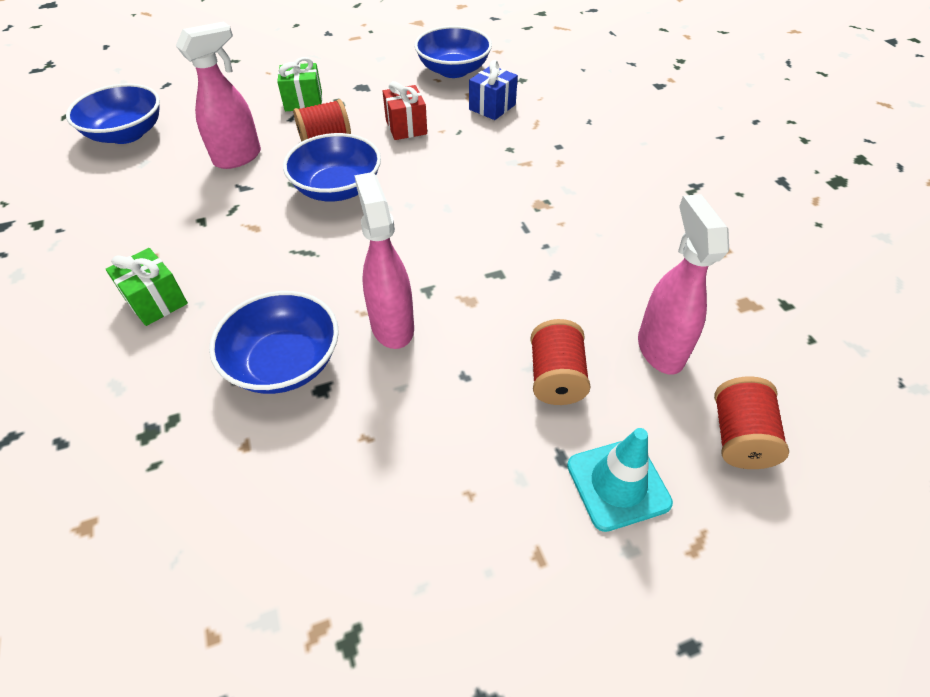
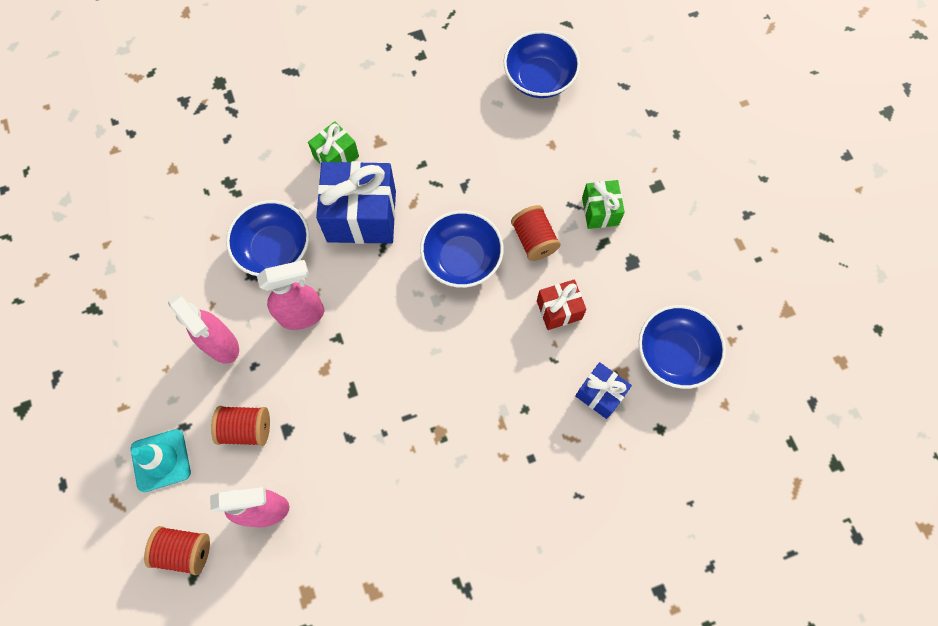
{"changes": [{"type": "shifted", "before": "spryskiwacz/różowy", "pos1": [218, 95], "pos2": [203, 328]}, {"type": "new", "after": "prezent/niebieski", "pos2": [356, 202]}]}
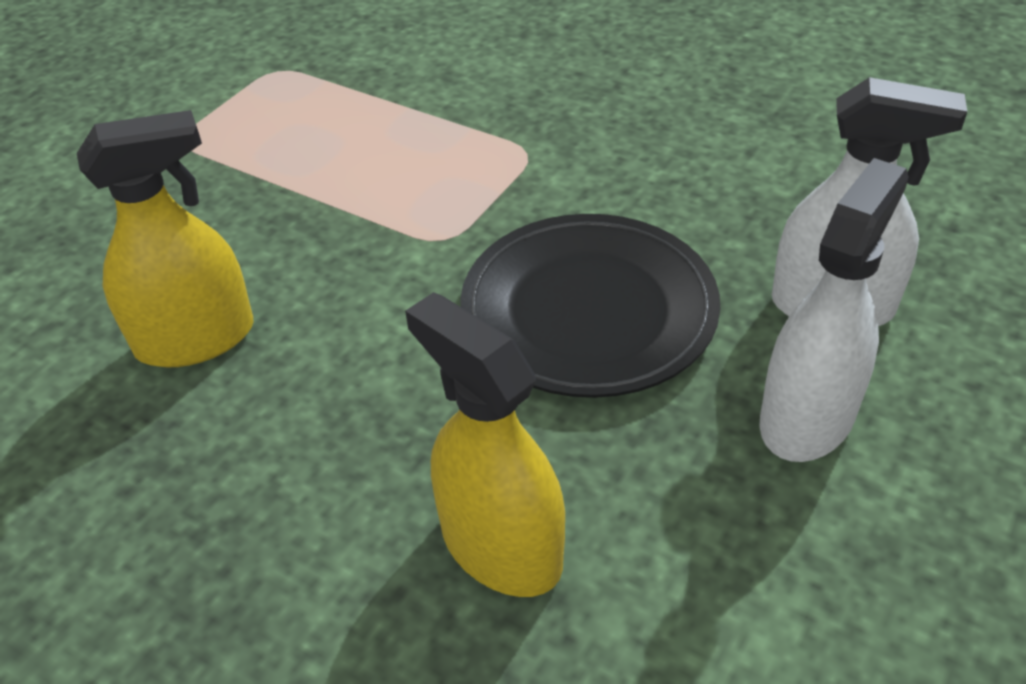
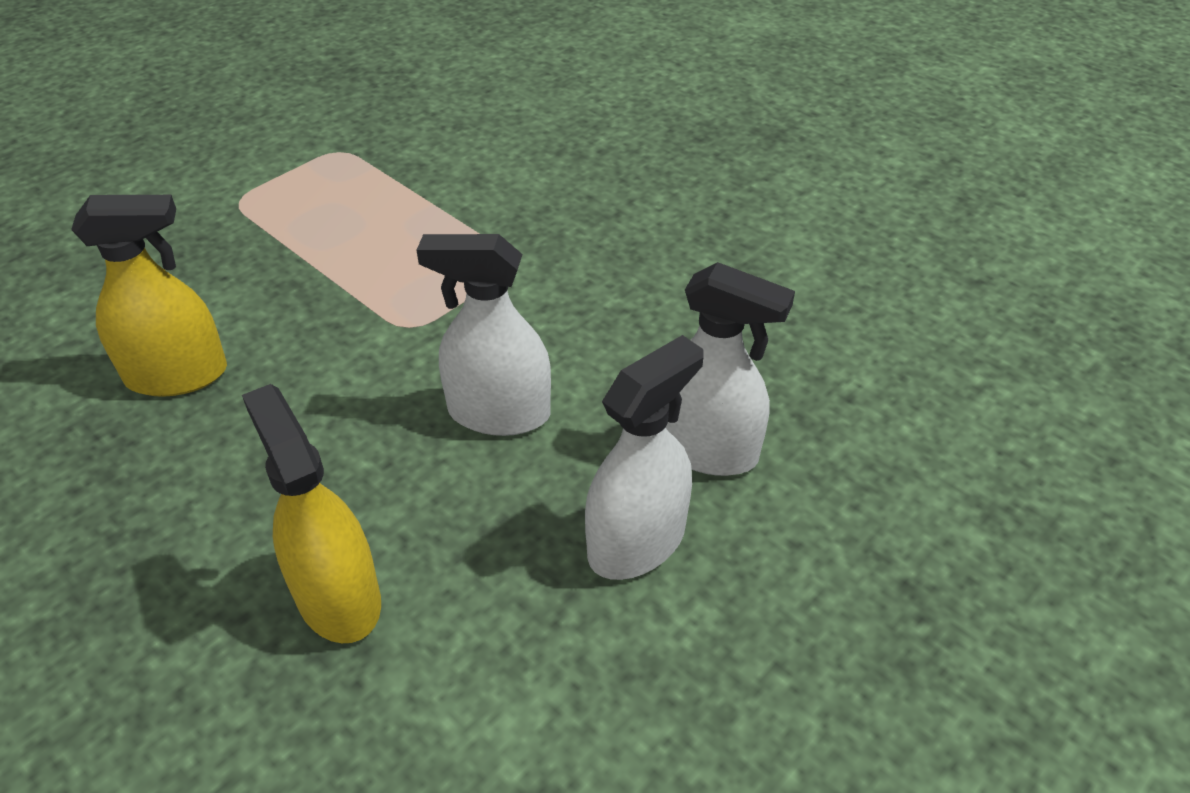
{"changes": [{"type": "swapped", "before": "talerz/czarny", "after": "spryskiwacz/biały", "pos1": [590, 306], "pos2": [484, 335]}]}
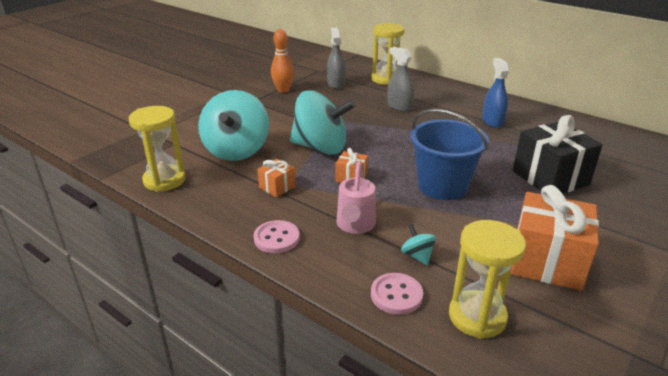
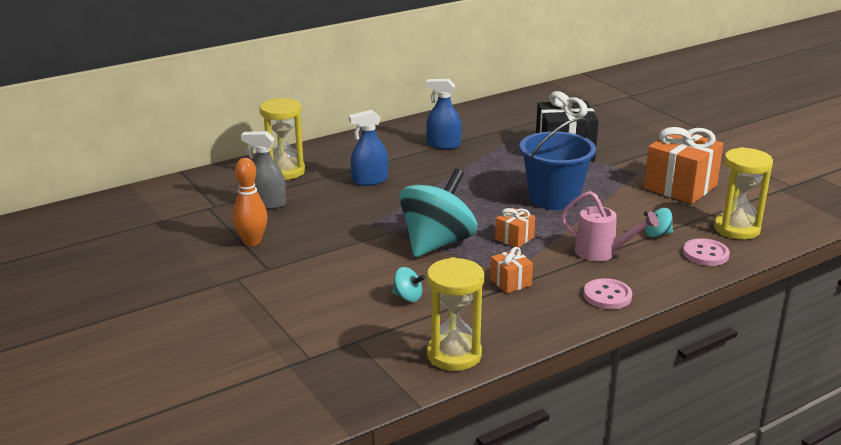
{"changes": [{"type": "repainted", "before": "spryskiwacz/szary", "after": "spryskiwacz/niebieski", "pos1": [400, 79], "pos2": [368, 148]}, {"type": "scaled", "before": "bączek/turkusowy", "pos1": [233, 125], "pos2": [408, 284], "scale": 0.4}]}
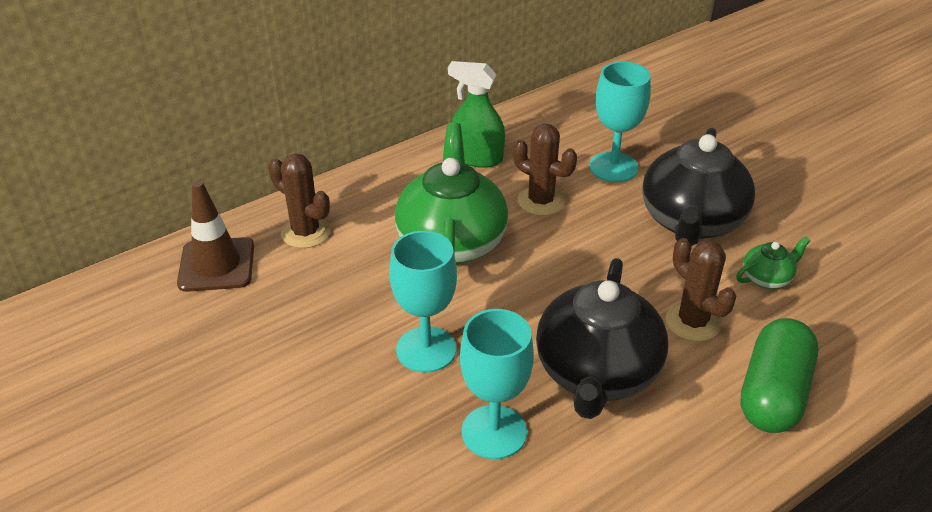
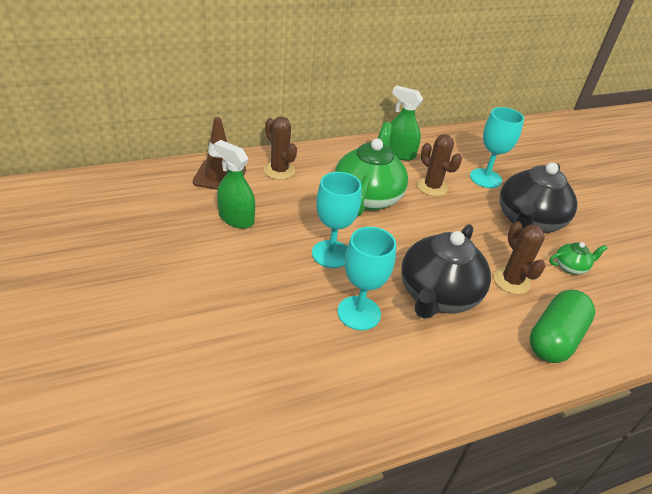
{"changes": [{"type": "new", "after": "spryskiwacz/zielony", "pos2": [234, 184]}]}
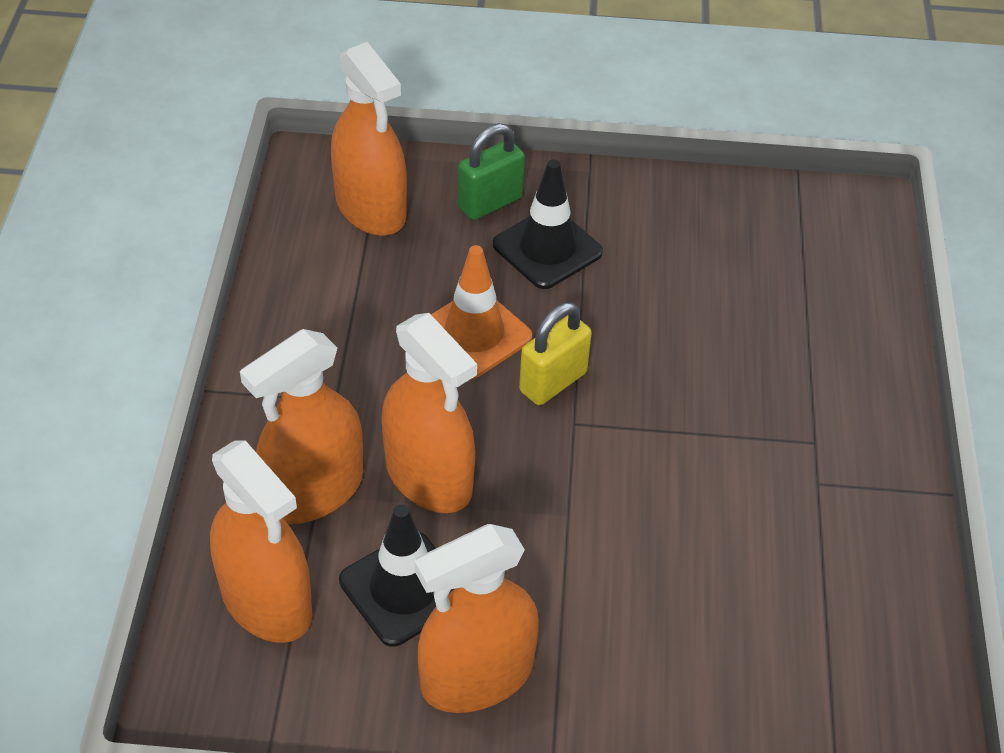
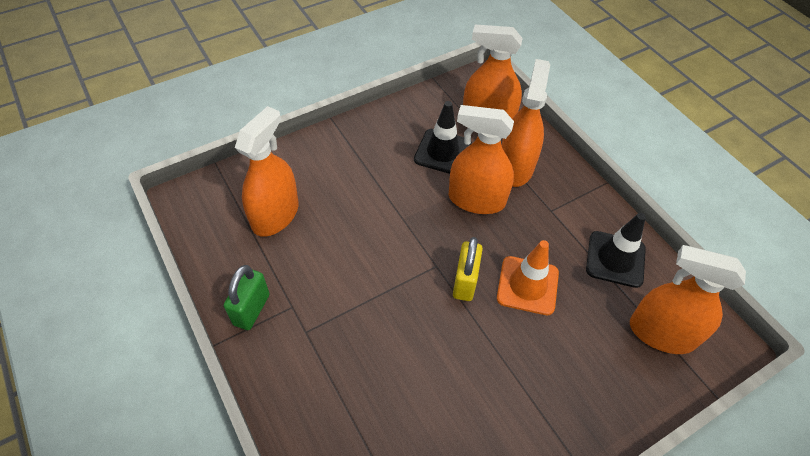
{"changes": [{"type": "shifted", "before": "kłódka/zielony", "pos1": [491, 171], "pos2": [247, 297]}, {"type": "shifted", "before": "pachołek/czarny", "pos1": [548, 224], "pos2": [616, 250]}, {"type": "shifted", "before": "spryskiwacz/pomarańczowy", "pos1": [476, 618], "pos2": [267, 171]}]}
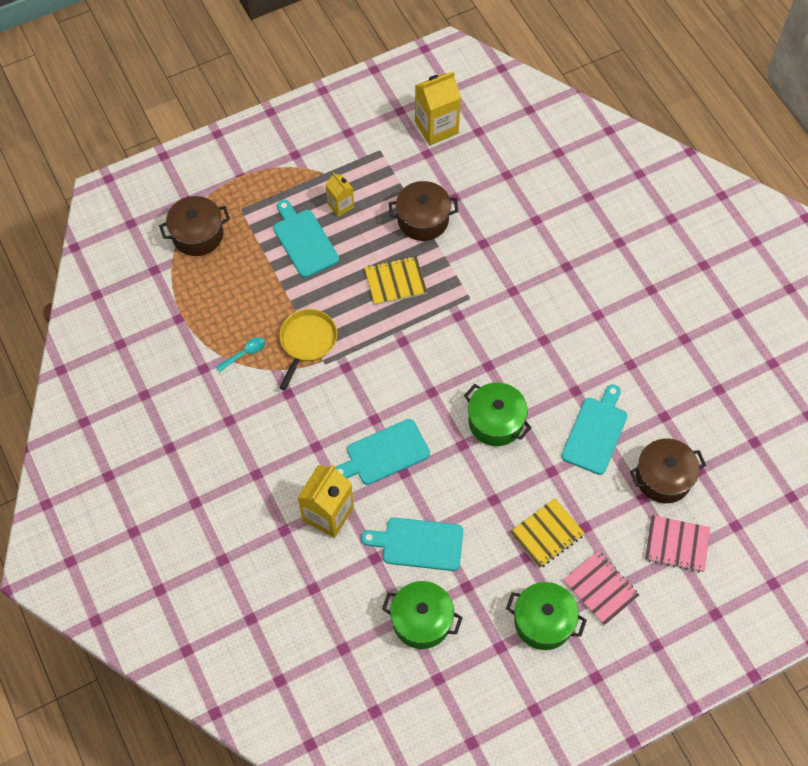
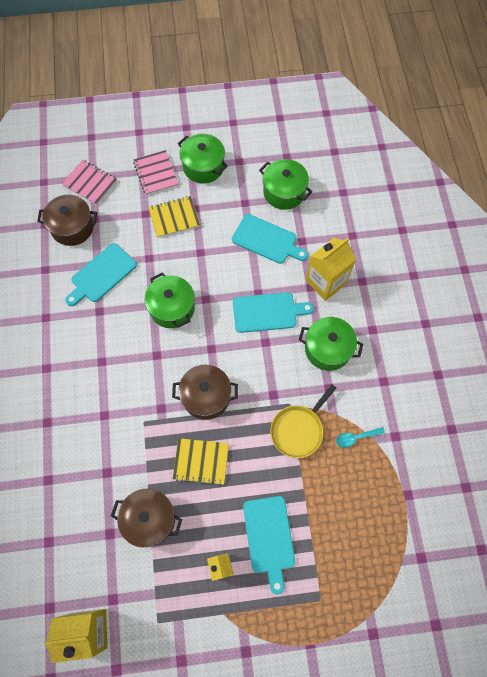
{"changes": [{"type": "shifted", "before": "garnek/brązowy", "pos1": [194, 226], "pos2": [205, 392]}, {"type": "new", "after": "garnek/zielony", "pos2": [331, 344]}]}
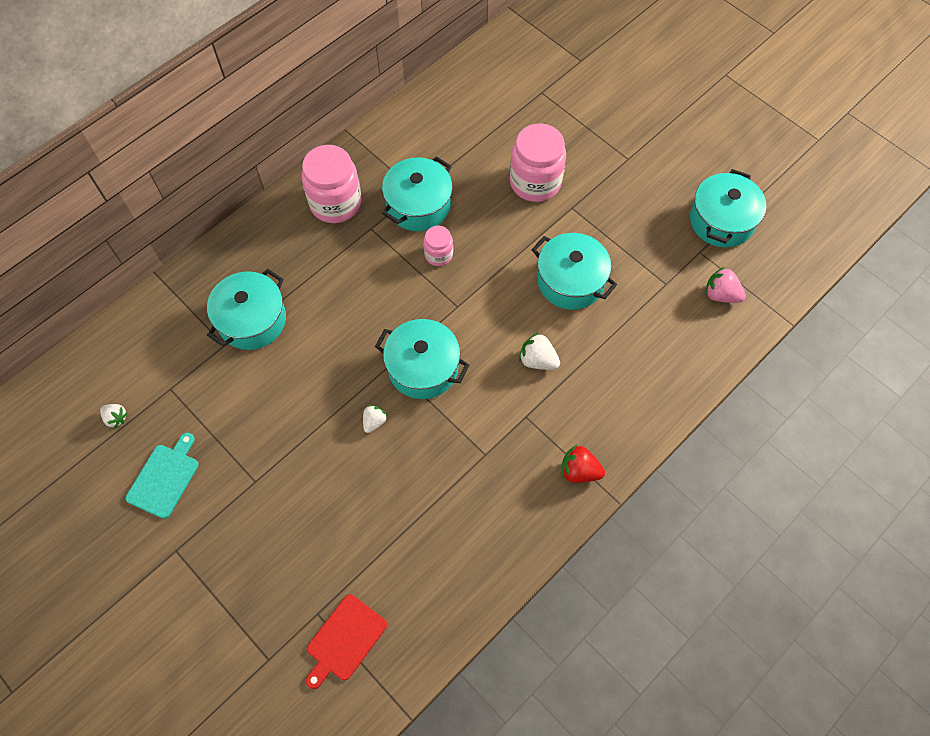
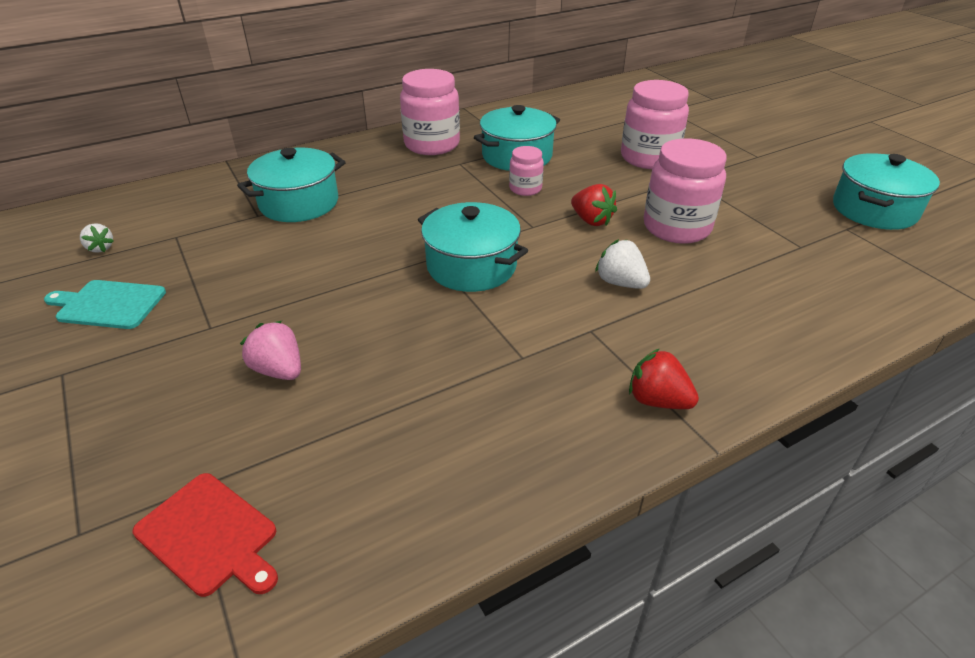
{"changes": [{"type": "swapped", "before": "garnek/turkusowy", "after": "słoik/różowy", "pos1": [574, 271], "pos2": [685, 191]}, {"type": "shifted", "before": "truskawka/różowy", "pos1": [725, 285], "pos2": [270, 350]}, {"type": "gone", "before": "truskawka/biały", "pos1": [375, 419]}, {"type": "rotated", "before": "deska do krojenia/turkusowy", "pos1": [162, 475], "pos2": [105, 304], "turn": -120}, {"type": "rotated", "before": "deska do krojenia/czerwony", "pos1": [346, 641], "pos2": [205, 535], "turn": -105}, {"type": "new", "after": "truskawka/czerwony", "pos2": [594, 205]}]}
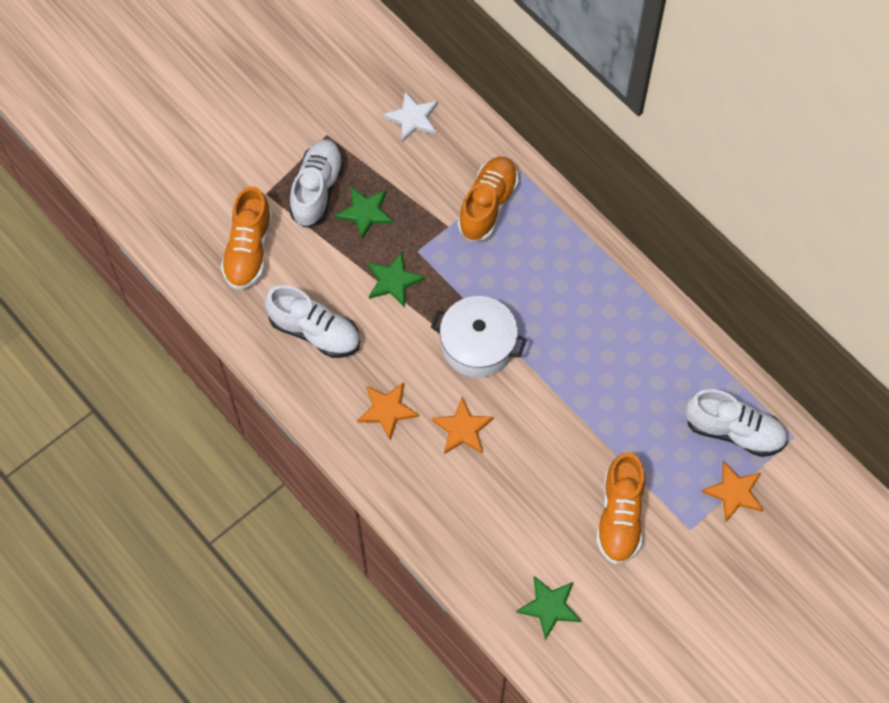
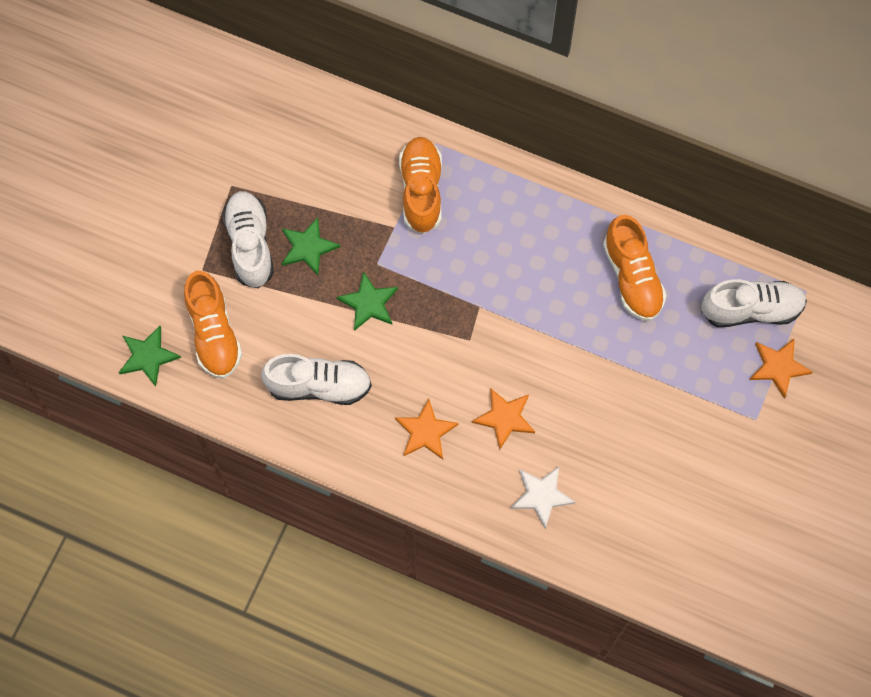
{"changes": [{"type": "shifted", "before": "gwiazda/biały", "pos1": [410, 116], "pos2": [543, 498]}, {"type": "gone", "before": "garnek/biały", "pos1": [479, 336]}, {"type": "shifted", "before": "but/pomarańczowy", "pos1": [620, 508], "pos2": [634, 268]}, {"type": "shifted", "before": "gwiazda/zielony", "pos1": [548, 608], "pos2": [150, 356]}]}
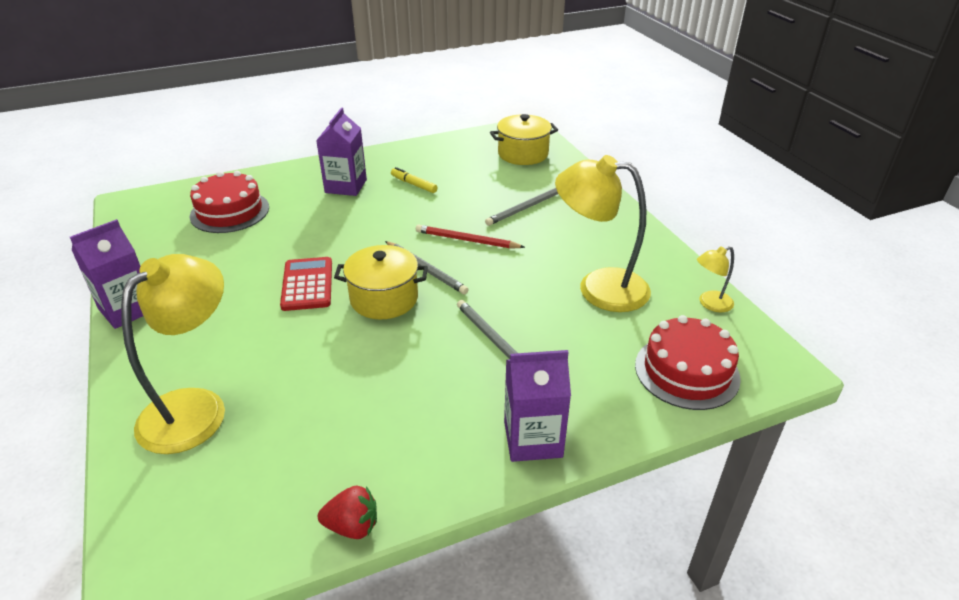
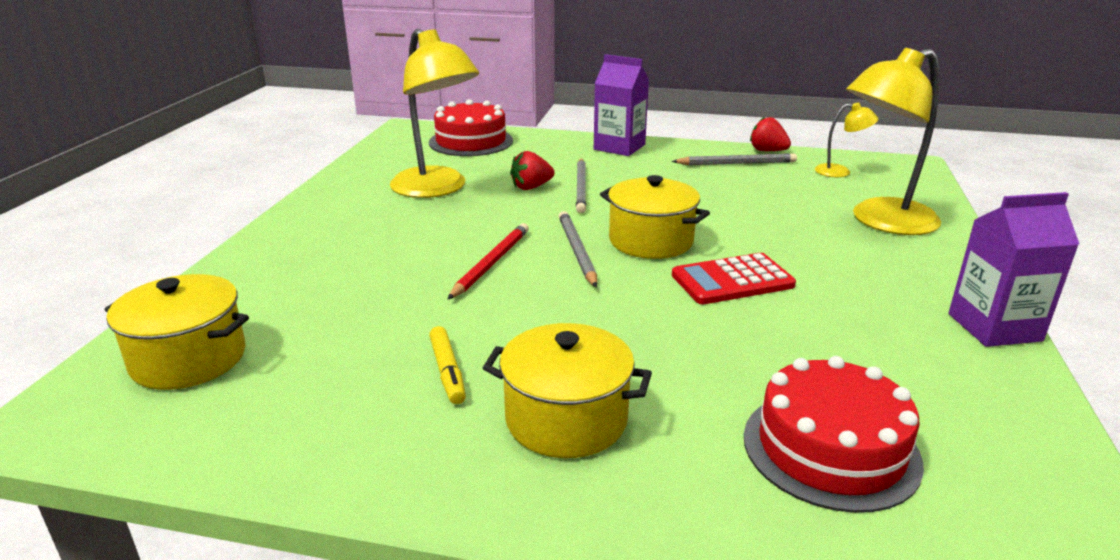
{"changes": [{"type": "swapped", "before": "karton mleka/fioletowy", "after": "garnek/żółty", "pos1": [341, 152], "pos2": [567, 390]}, {"type": "shifted", "before": "ołówek/szary", "pos1": [521, 207], "pos2": [734, 159]}, {"type": "rotated", "before": "ołówek/czerwony", "pos1": [470, 237], "pos2": [488, 261], "turn": -120}, {"type": "shifted", "before": "lampka/żółty", "pos1": [715, 279], "pos2": [846, 140]}, {"type": "rotated", "before": "kalkulator/czerwony", "pos1": [306, 284], "pos2": [734, 278], "turn": 45}, {"type": "new", "after": "truskawka/czerwony", "pos2": [532, 170]}]}
